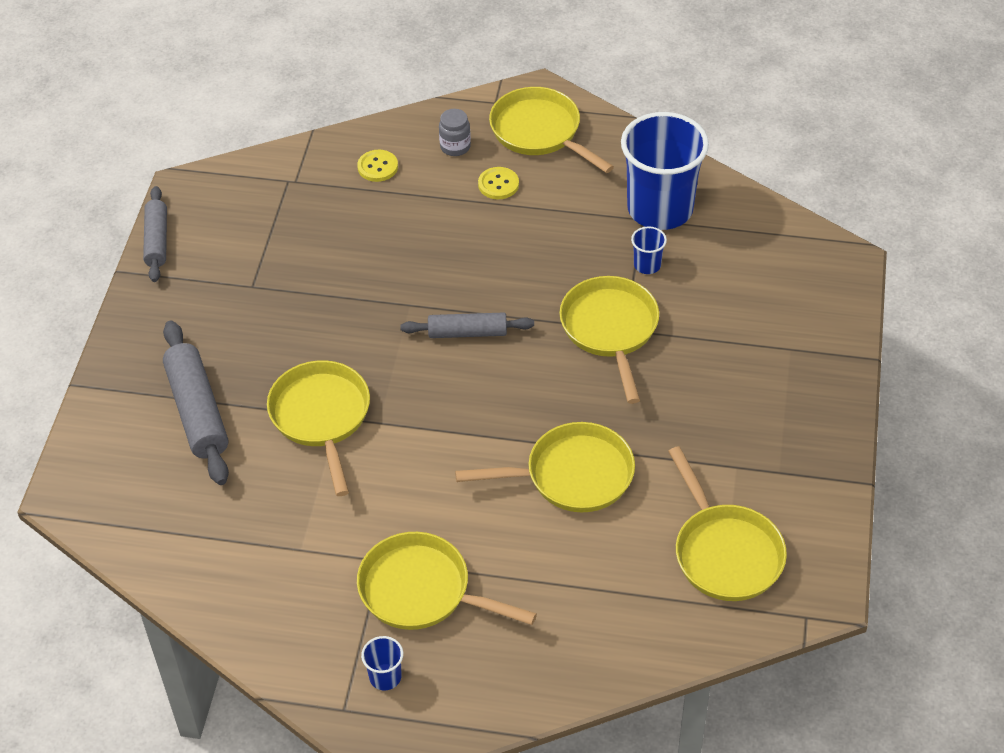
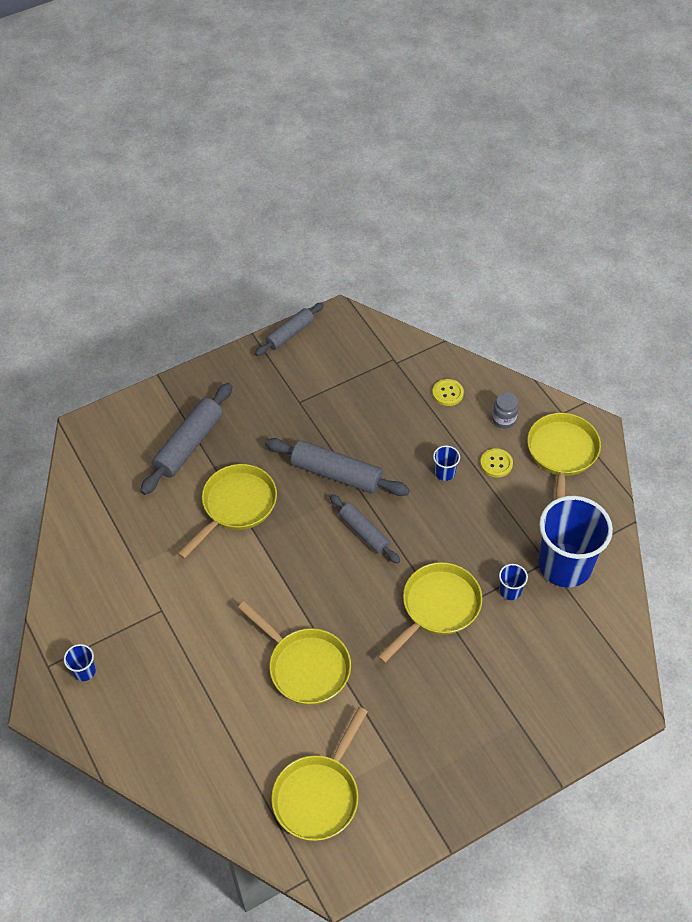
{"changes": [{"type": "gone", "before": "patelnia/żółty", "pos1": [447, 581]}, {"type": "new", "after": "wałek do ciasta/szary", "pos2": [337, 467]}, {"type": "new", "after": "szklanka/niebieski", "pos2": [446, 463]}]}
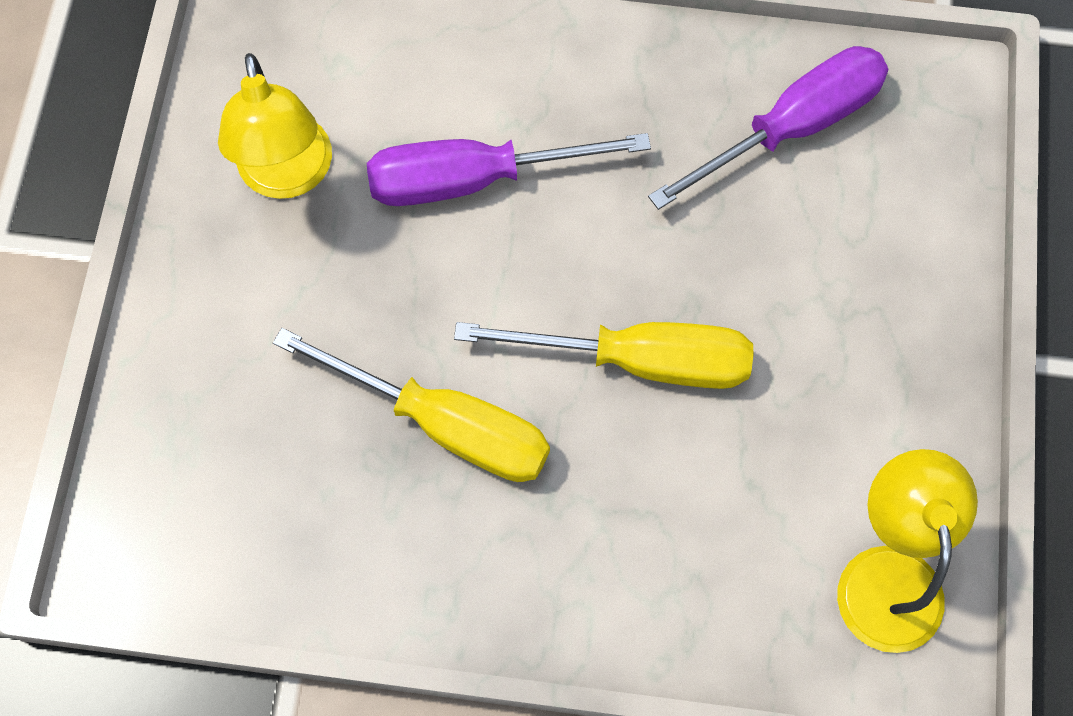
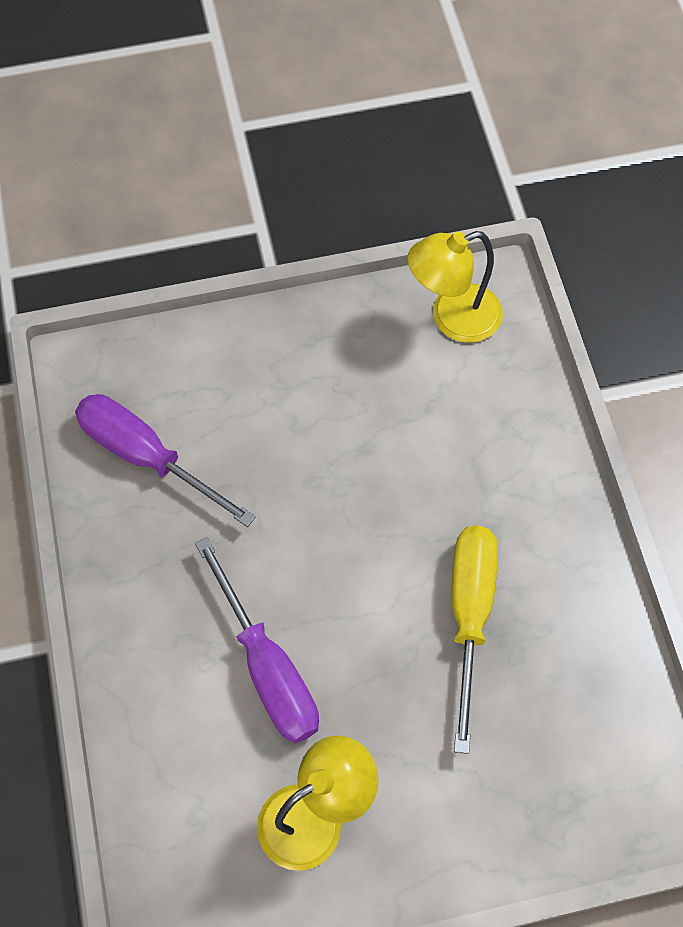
{"changes": [{"type": "gone", "before": "śrubokręt/żółty", "pos1": [603, 355]}]}
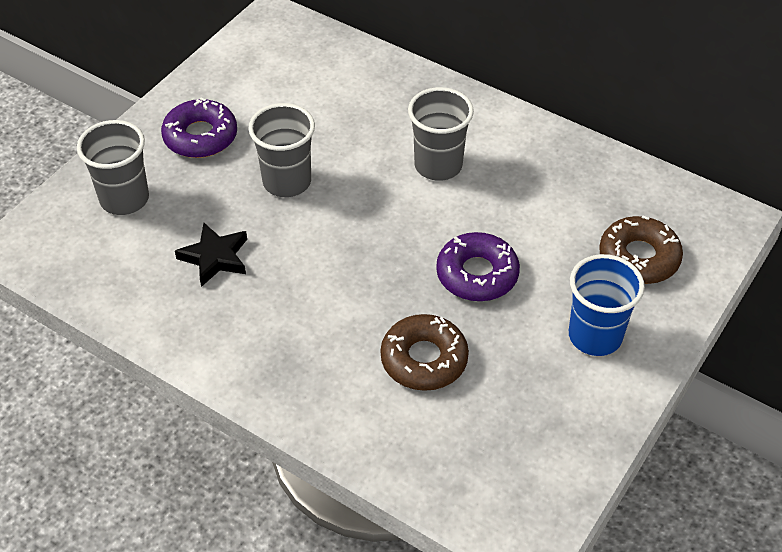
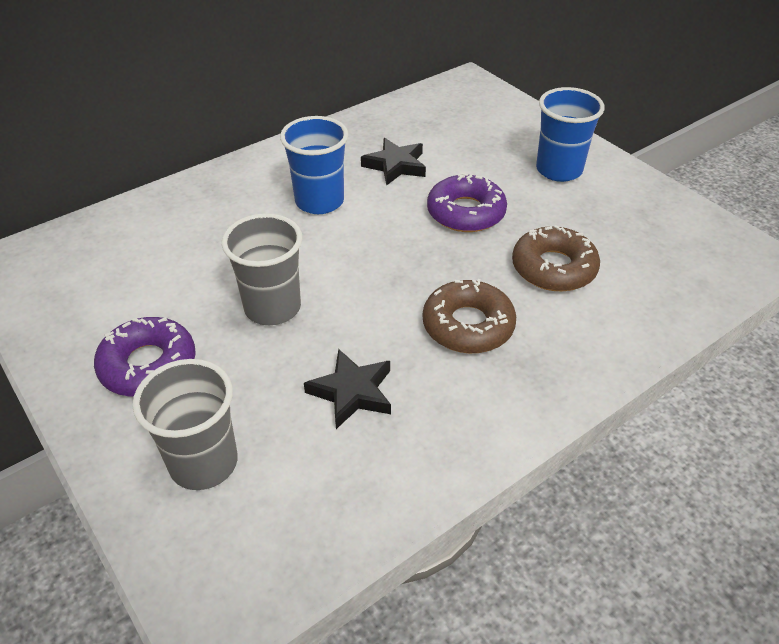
{"changes": [{"type": "repainted", "before": "szklanka/szary", "after": "szklanka/niebieski", "pos1": [441, 134], "pos2": [314, 165]}, {"type": "shifted", "before": "donut/brązowy", "pos1": [641, 250], "pos2": [469, 316]}, {"type": "new", "after": "gwiazda/czarny", "pos2": [393, 162]}]}
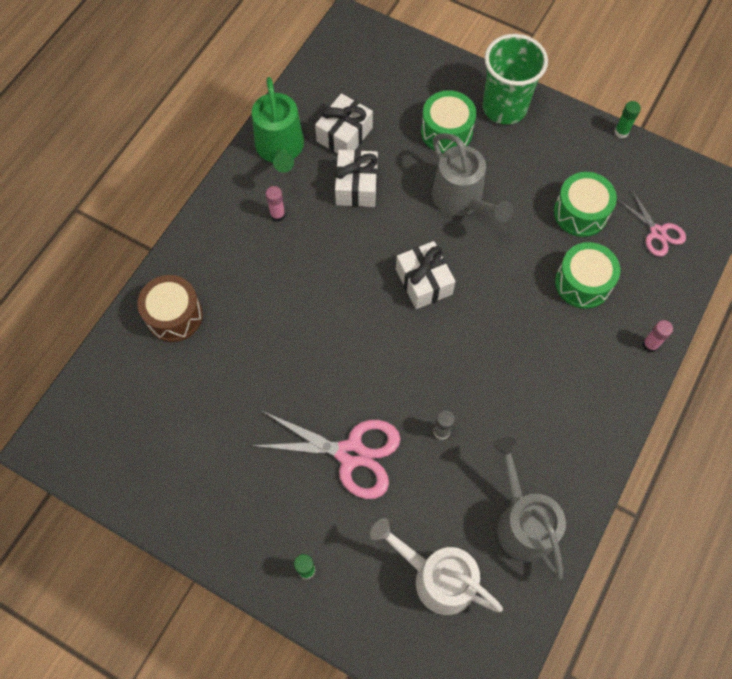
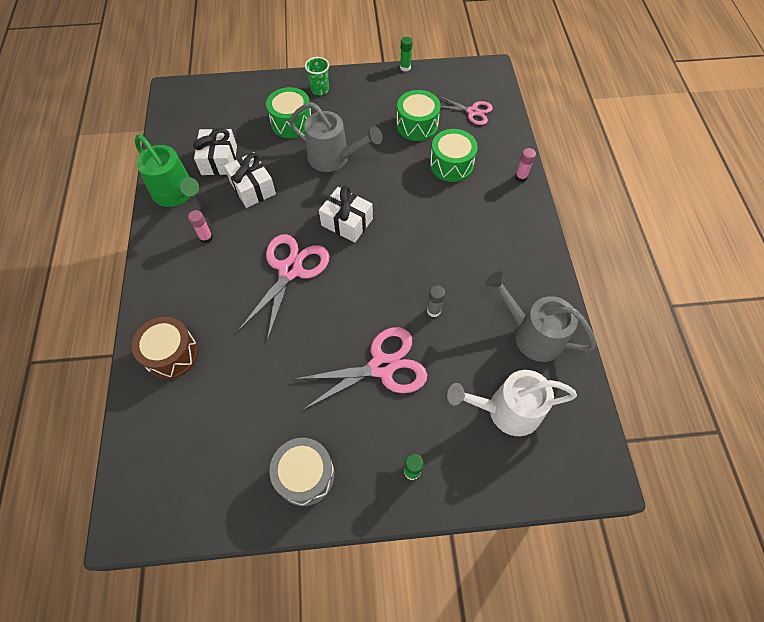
{"changes": [{"type": "scaled", "before": "szklanka/zielony", "pos1": [515, 79], "pos2": [317, 76], "scale": 0.51}, {"type": "new", "after": "nożyczki/różowy", "pos2": [284, 287]}, {"type": "new", "after": "bęben/szary", "pos2": [302, 472]}]}
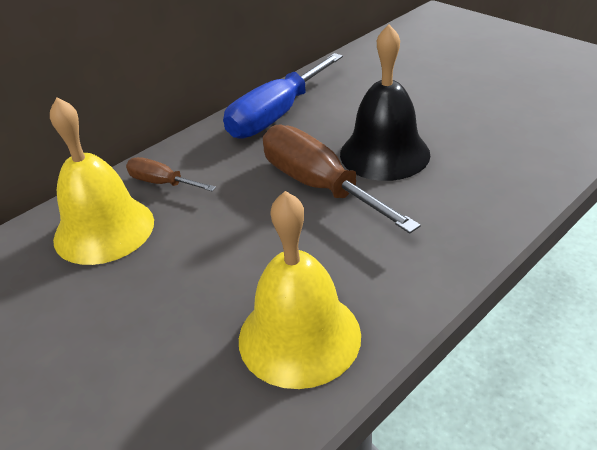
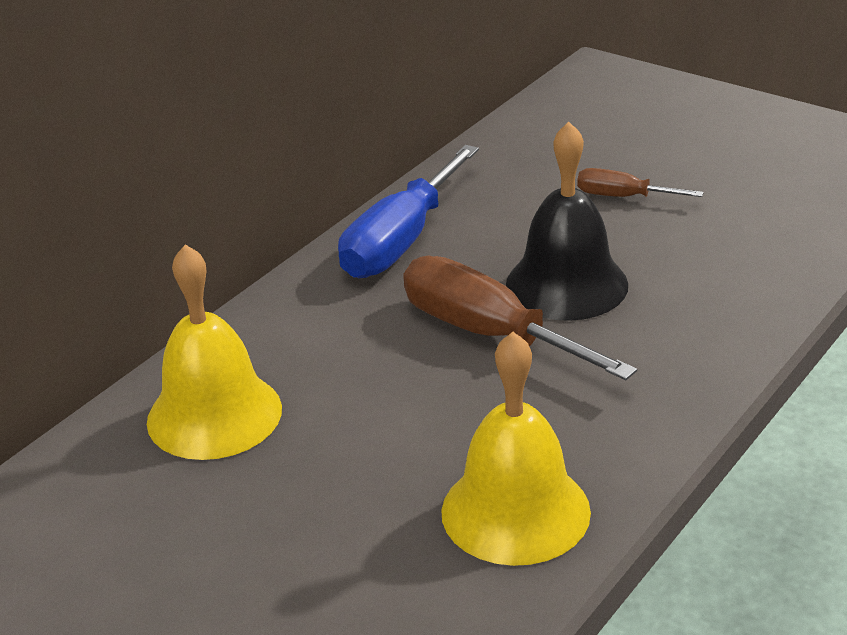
{"changes": [{"type": "shifted", "before": "śrubokręt/brązowy", "pos1": [171, 174], "pos2": [640, 182]}]}
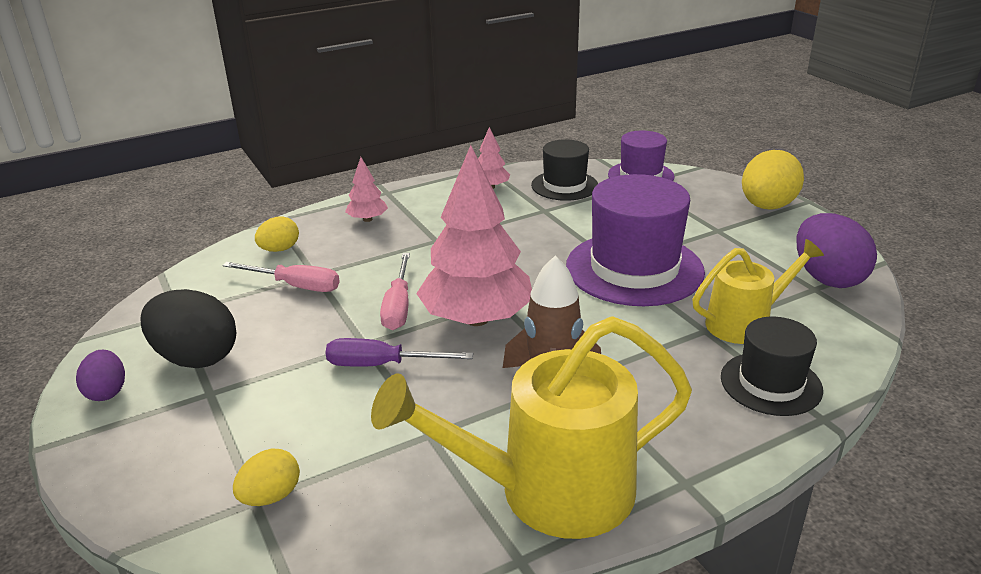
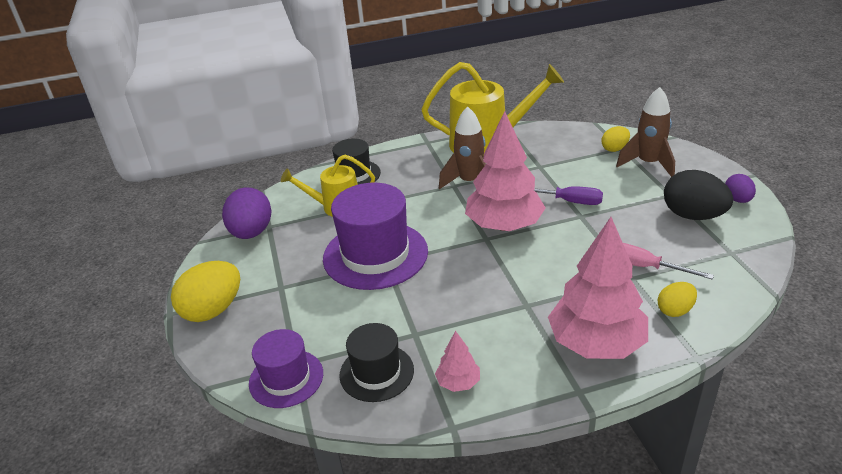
{"changes": [{"type": "scaled", "before": "drzewko/różowy", "pos1": [366, 189], "pos2": [598, 288], "scale": 2.23}, {"type": "gone", "before": "śrubokręt/różowy", "pos1": [395, 291]}, {"type": "new", "after": "rakieta/brązowy", "pos2": [645, 132]}]}
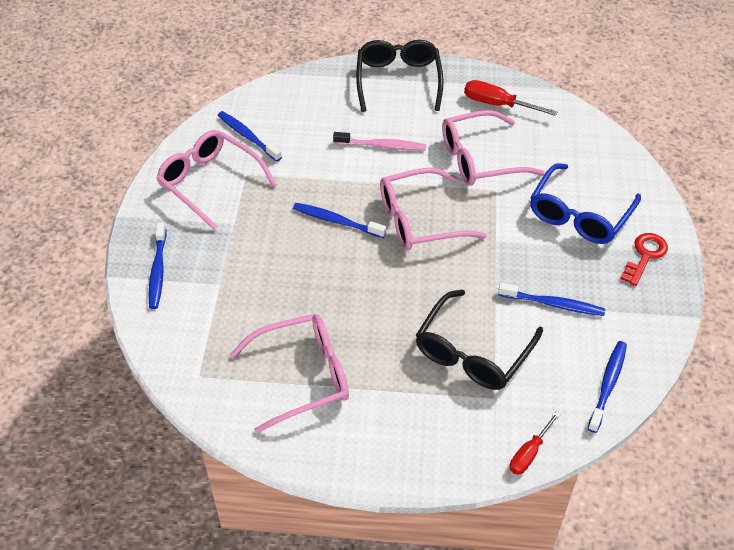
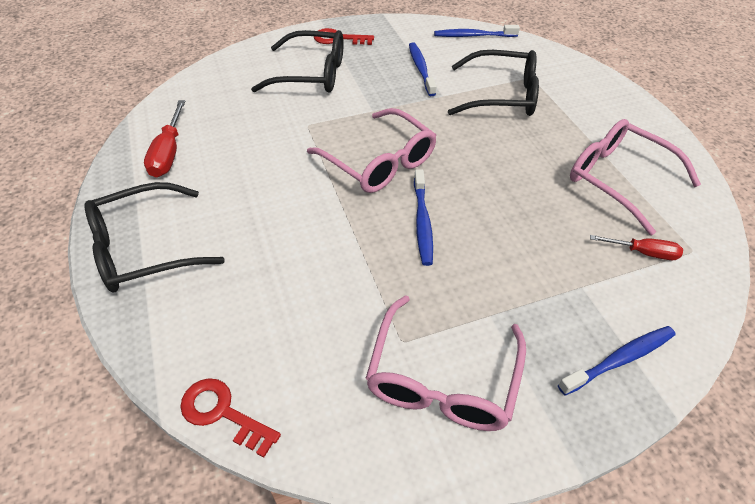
{"changes": [{"type": "gone", "before": "okulary/różowy", "pos1": [493, 148]}, {"type": "gone", "before": "szczoteczka do zębów/niebieski", "pos1": [250, 136]}, {"type": "gone", "before": "szczoteczka do zębów/różowy", "pos1": [379, 141]}, {"type": "repainted", "before": "okulary/niebieski", "after": "okulary/czarny", "pos1": [585, 203], "pos2": [297, 61]}, {"type": "shifted", "before": "śrubokręt/czerwony", "pos1": [535, 443], "pos2": [636, 247]}, {"type": "new", "after": "klucz/czerwony", "pos2": [230, 418]}]}
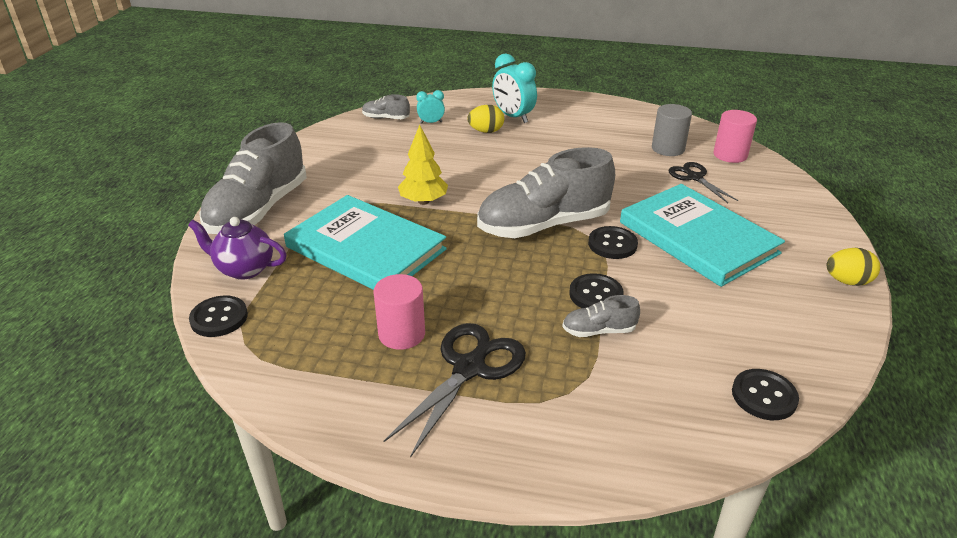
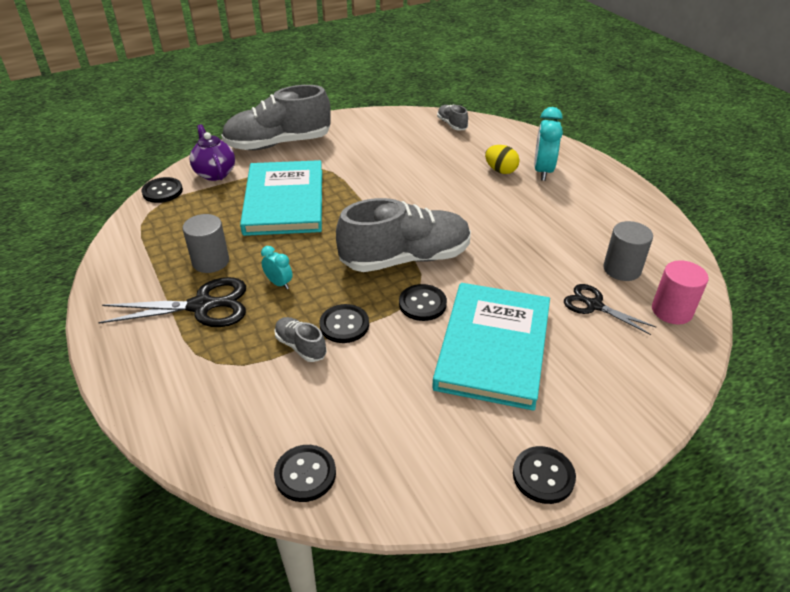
{"changes": [{"type": "shifted", "before": "budzik/turkusowy", "pos1": [430, 107], "pos2": [277, 267]}, {"type": "gone", "before": "drzewko/żółty", "pos1": [423, 164]}, {"type": "rotated", "before": "but/szary", "pos1": [546, 192], "pos2": [403, 235], "turn": 135}, {"type": "rotated", "before": "nożyczki/czarny", "pos1": [703, 182], "pos2": [610, 309], "turn": -75}, {"type": "swapped", "before": "jajko/żółty", "after": "guzik/czarny", "pos1": [853, 267], "pos2": [544, 475]}, {"type": "repainted", "before": "walec/różowy", "after": "walec/szary", "pos1": [399, 312], "pos2": [206, 243]}]}
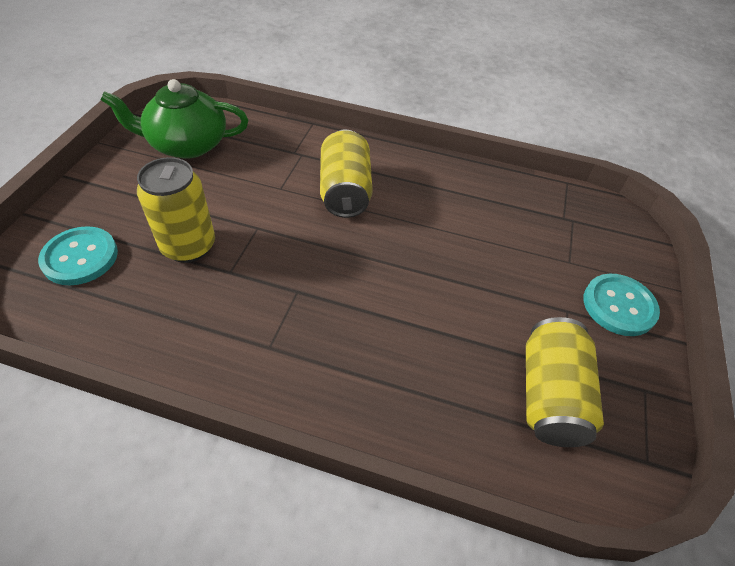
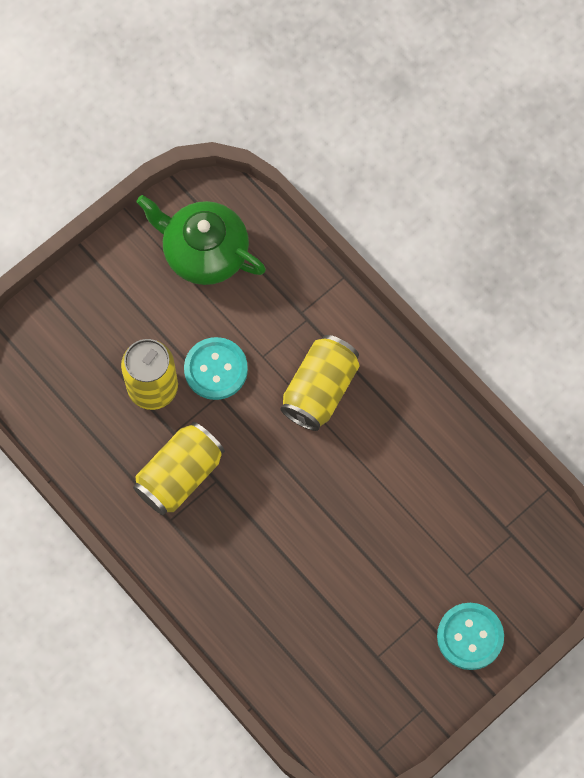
{"changes": [{"type": "shifted", "before": "guzik/turkusowy", "pos1": [78, 255], "pos2": [216, 368]}, {"type": "shifted", "before": "puszka/żółty", "pos1": [565, 382], "pos2": [179, 468]}]}
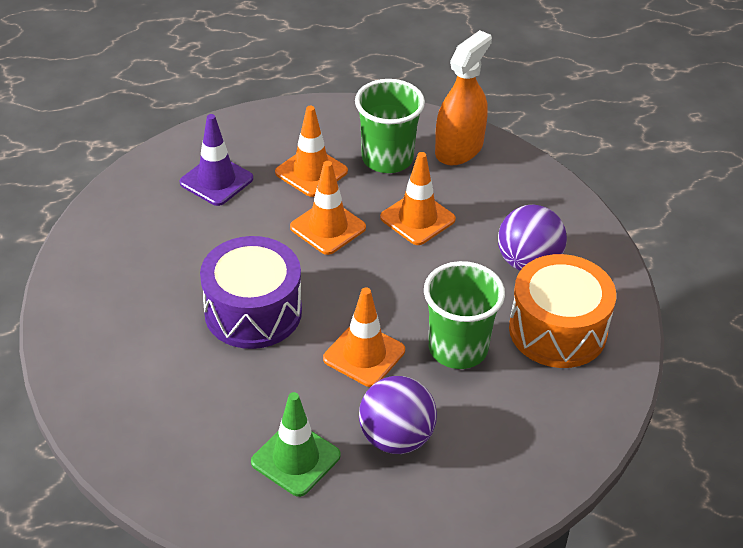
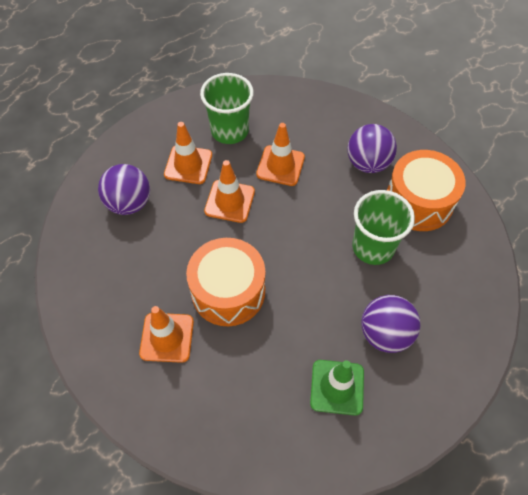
{"changes": [{"type": "gone", "before": "spryskiwacz/pomarańczowy", "pos1": [463, 97]}, {"type": "swapped", "before": "pachołek/fioletowy", "after": "piłka/fioletowy", "pos1": [216, 160], "pos2": [124, 189]}, {"type": "repainted", "before": "bęben/fioletowy", "after": "bęben/pomarańczowy", "pos1": [251, 292], "pos2": [225, 282]}, {"type": "shifted", "before": "pachołek/pomarańczowy", "pos1": [364, 337], "pos2": [166, 334]}]}
